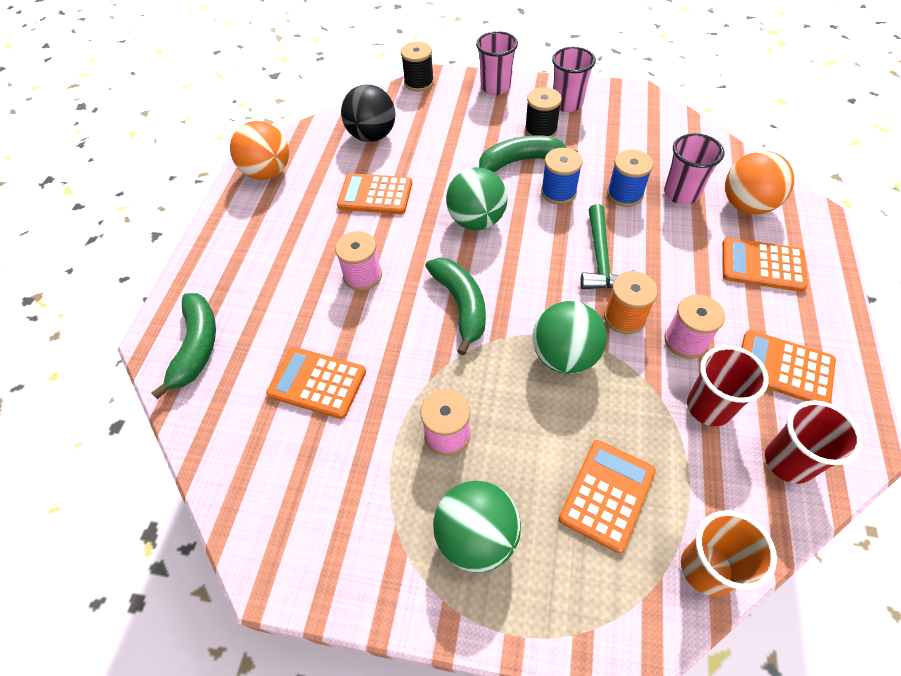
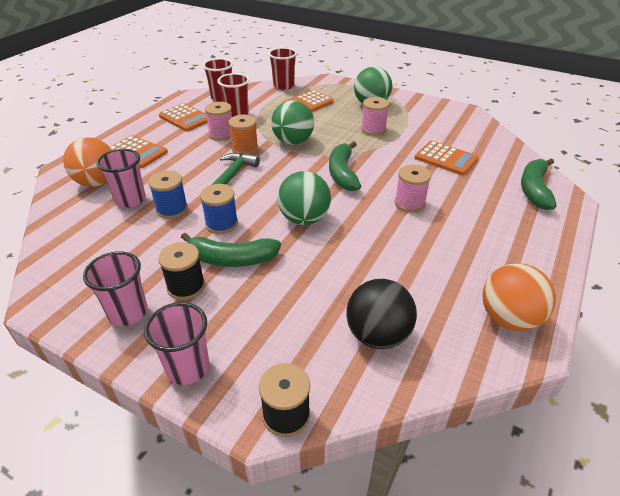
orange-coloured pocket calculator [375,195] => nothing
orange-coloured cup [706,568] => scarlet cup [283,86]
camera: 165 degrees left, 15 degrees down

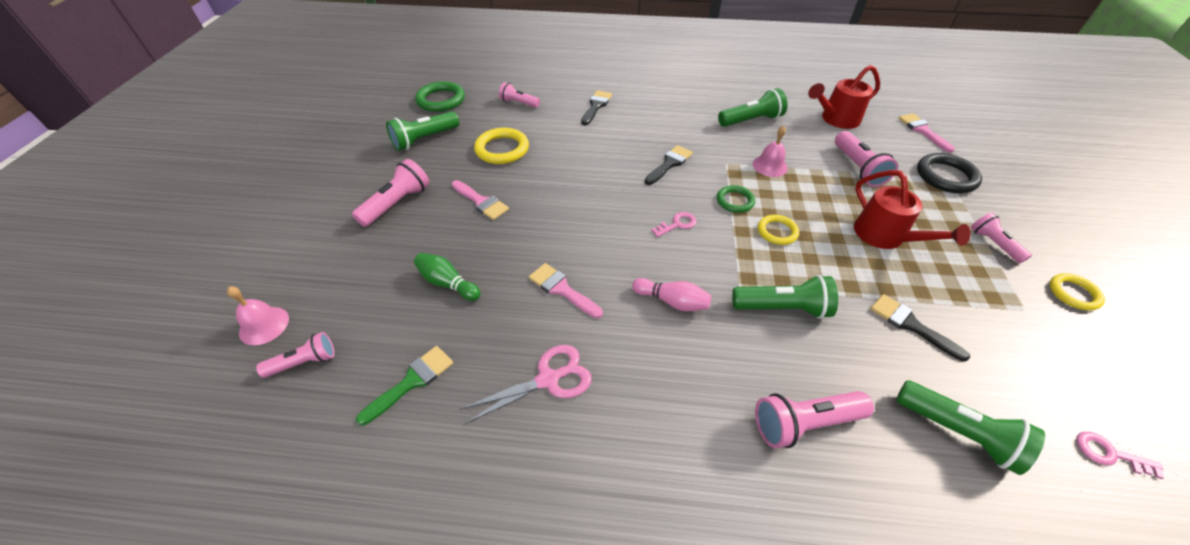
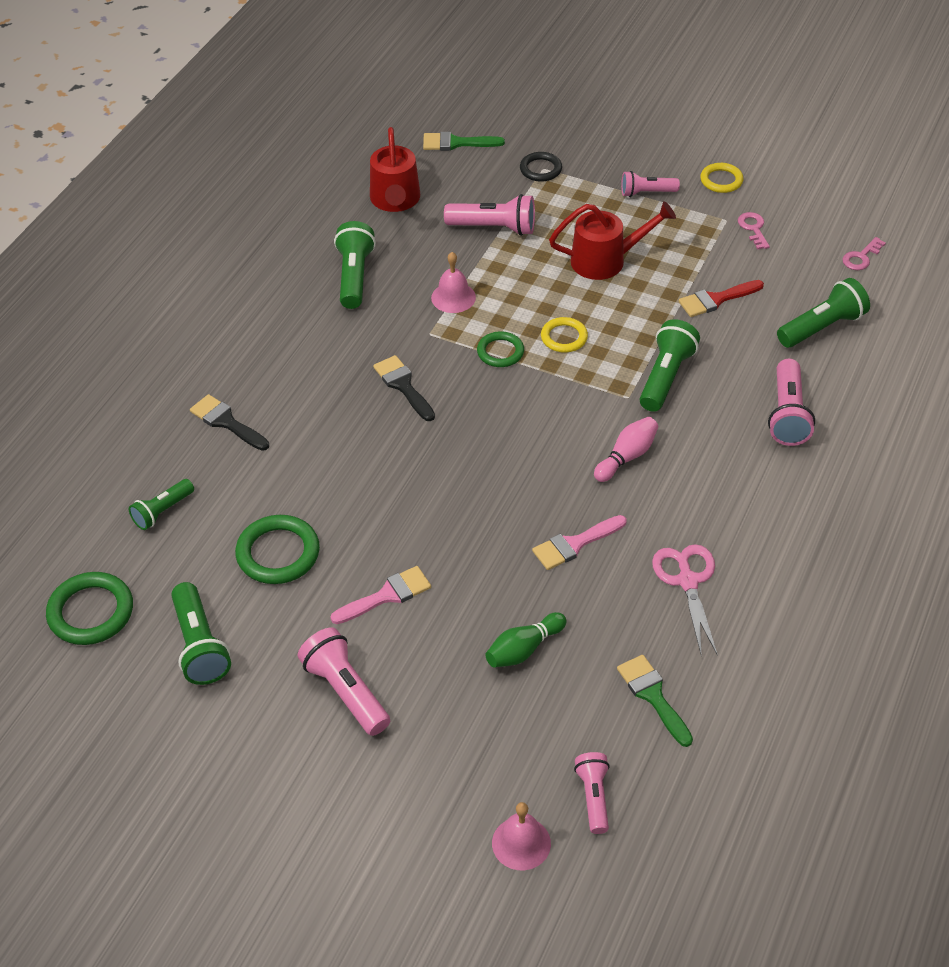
rose-pink key [677,224] => rose-pink key [753,228], relocated
yellow hoop [502,149] => green hoop [278,553]
rose-pink pocket torch [519,103] => green pocket torch [162,511]
ebony paintbrush [910,325] => scarlet paintbrush [716,299]
rose-pink paintbrush [922,131] => green paintbrush [456,143]
ebony hoop [946,176] => ebony hoop [540,169], x0.63
camera: 70 degrees left, 0 degrees up

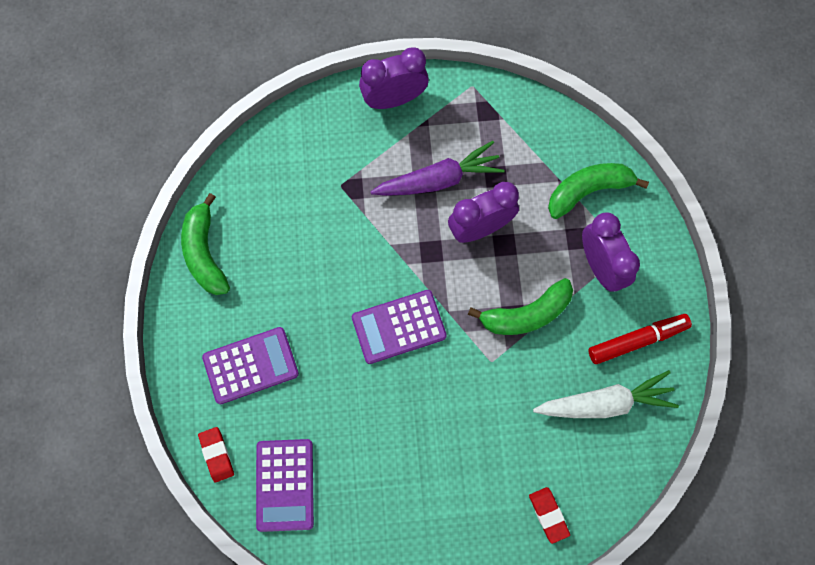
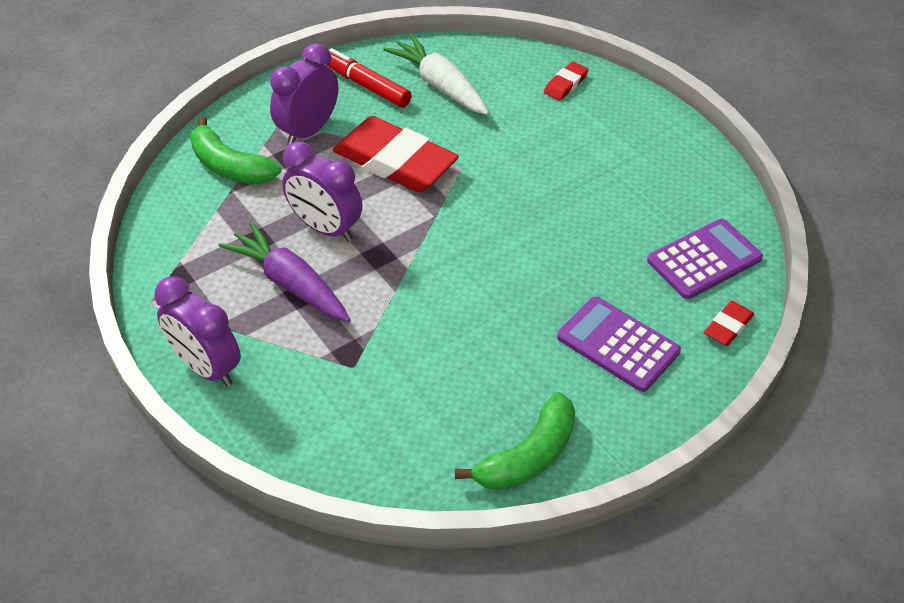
royal purple pocket calculator [399,327] => nothing
green toy banana [526,314] => scarlet pencil eraser [395,161]
camera: 120 degrees left, 25 degrees down

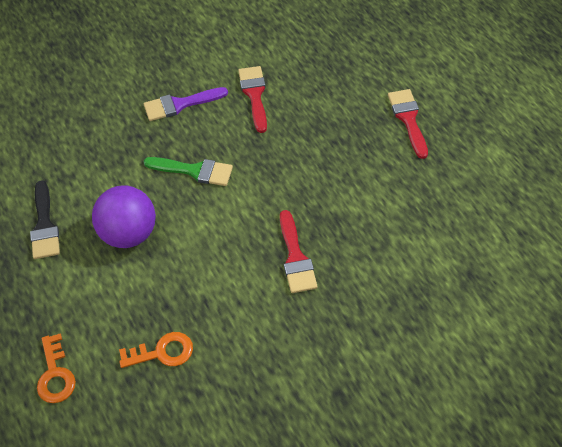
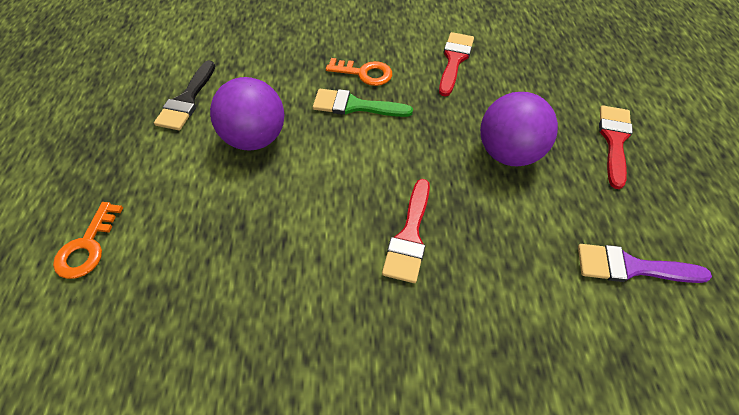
nothing => royal purple play ball [508,153]
orange-coloured key [162,352] => orange-coloured key [364,73], relocated
royal purple paintbrush [180,104] => royal purple paintbrush [631,267], relocated
green paintbrush [194,171] => green paintbrush [355,106], 150 degrees clockwise
camera: 25 degrees right, 0 degrees up

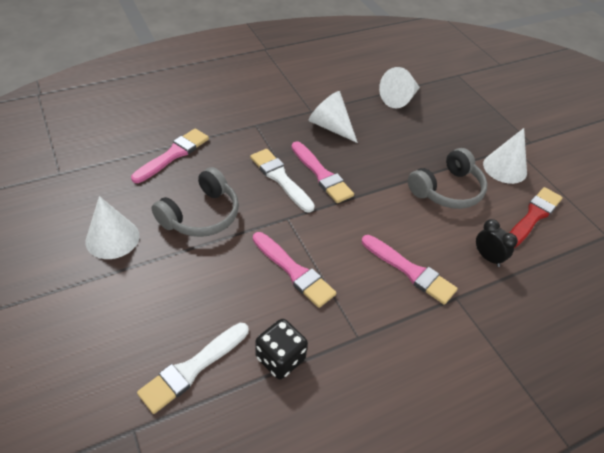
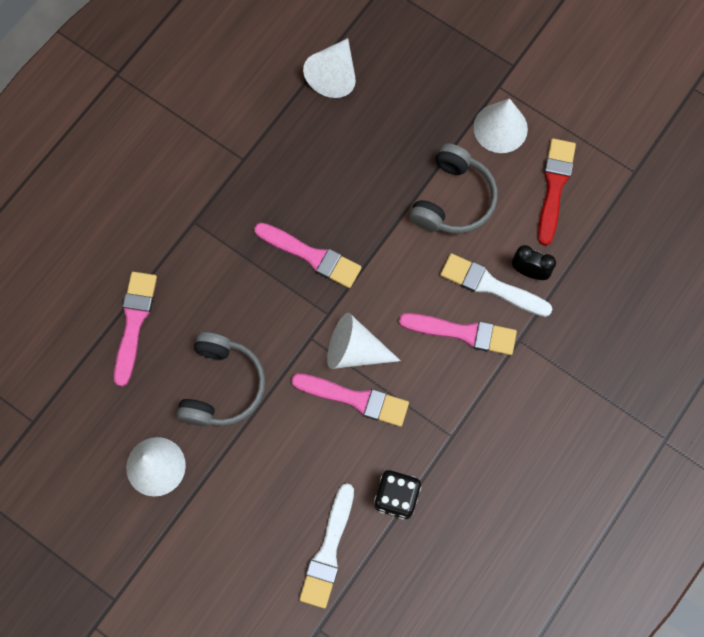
snow-white paintbrush [280,178] => snow-white paintbrush [490,286], relocated
snow-white solid cone [331,127] => snow-white solid cone [355,350], relocated
camera: 25 degrees left, 25 degrees up

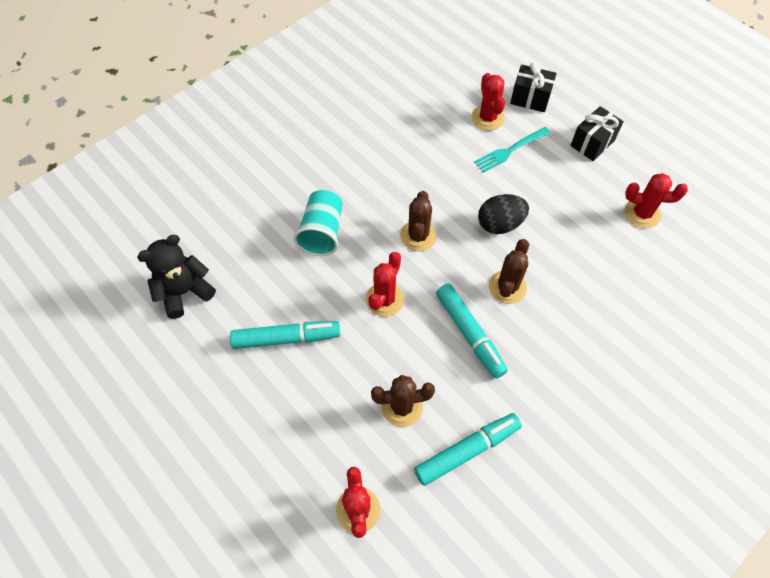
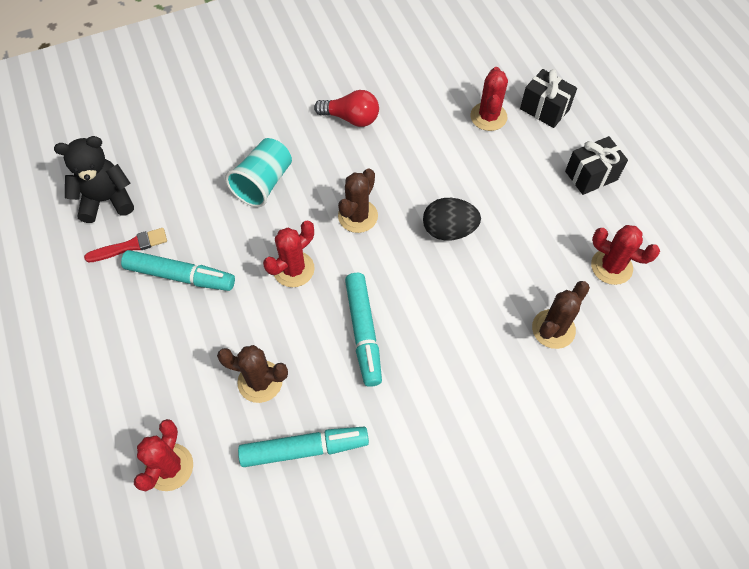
turquoise fork [510,150] => nothing
nothing => scarlet paintbrush [130,246]
nothing => scarlet lightbulb [351,118]
russet cactus [507,287] => russet cactus [553,329], relocated
camera: 20 degrees right, 0 degrees up

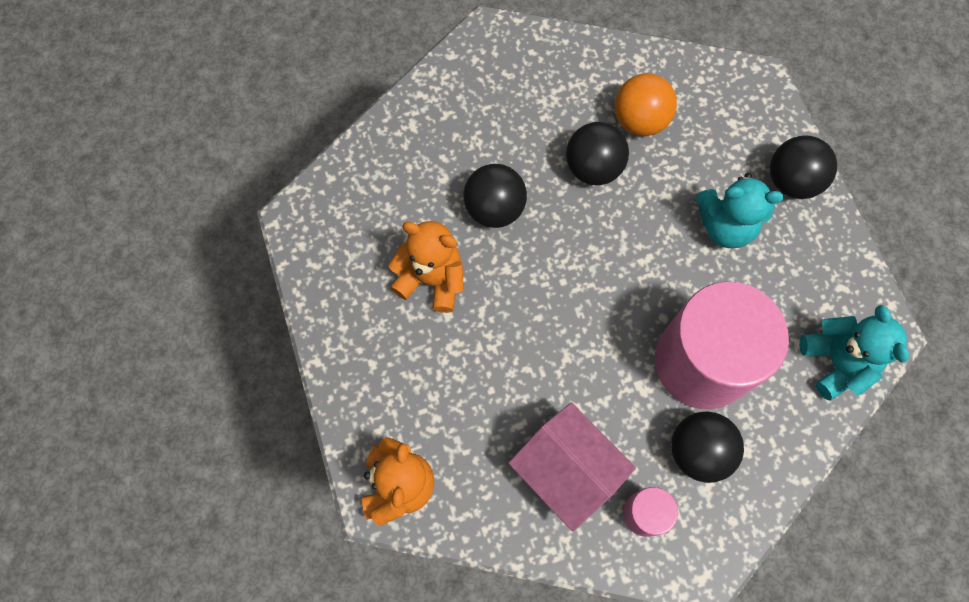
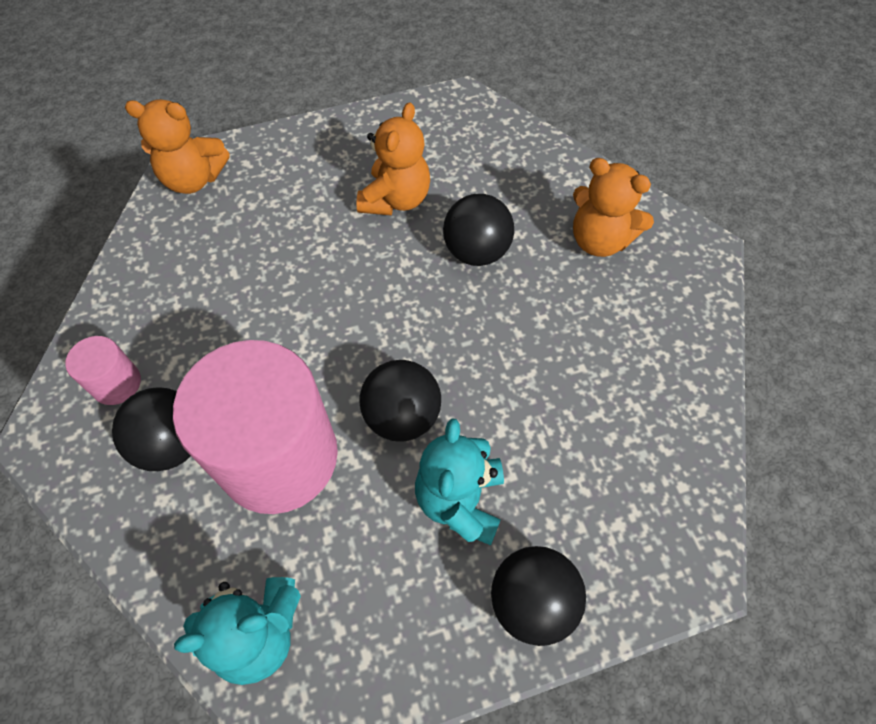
rose-pink cottage [567,470] => nothing
orange-coloured play ball [639,120] => nothing
nothing => orange-coloured stuffed bear [599,240]
ebony play ball [593,168] => ebony play ball [402,416], relocated
camera: 90 degrees right, 10 degrees down

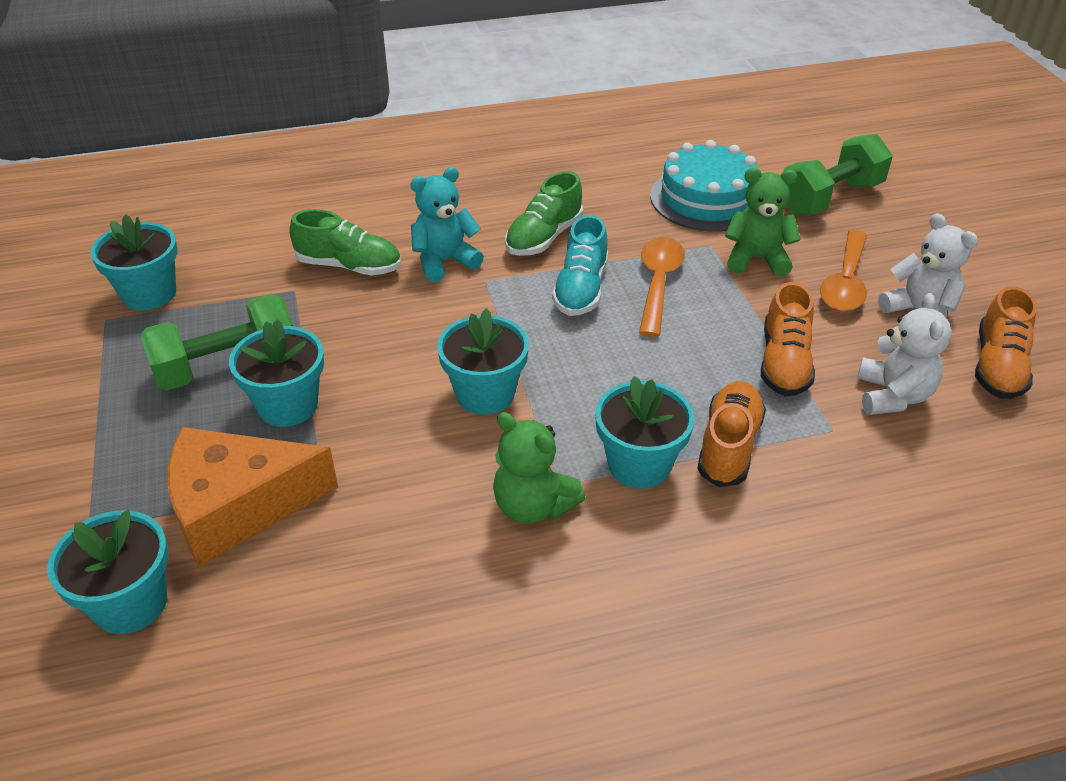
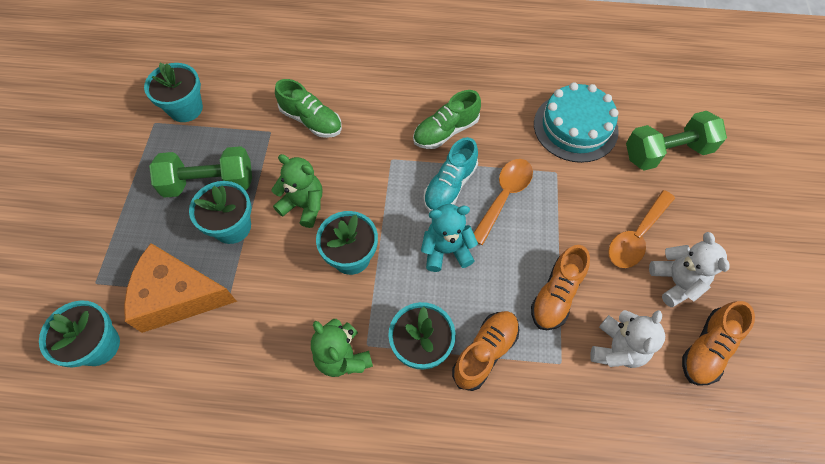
turquoise stuffed bear [444,261] => turquoise stuffed bear [446,250], relocated
green stuffed bear [756,259] => green stuffed bear [304,205], relocated
camera: 20 degrees right, 20 degrees up

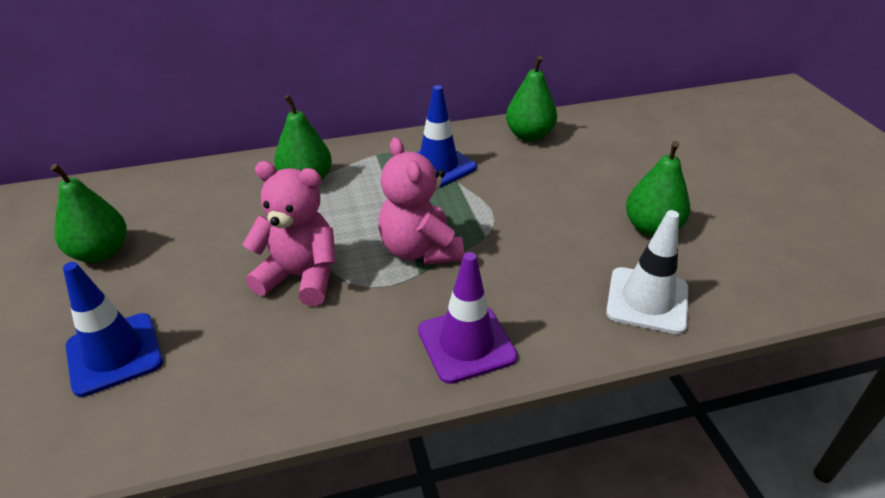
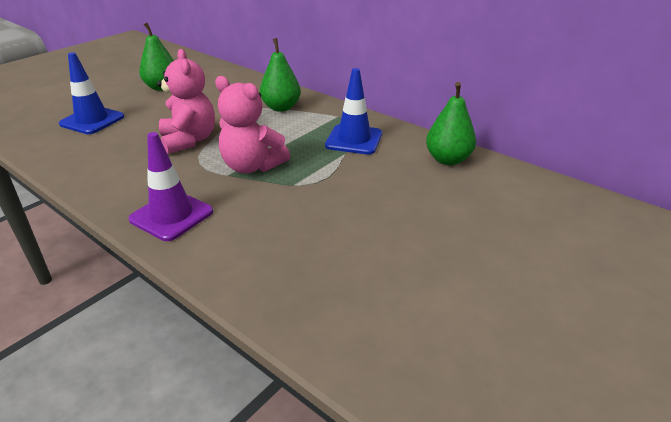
snow-white safety cone [647,300] => nothing
green toy pear [651,228] => nothing
rose-pink stuffed bear [420,250] => rose-pink stuffed bear [252,166], 90 degrees counterclockwise
camera: 55 degrees right, 5 degrees down

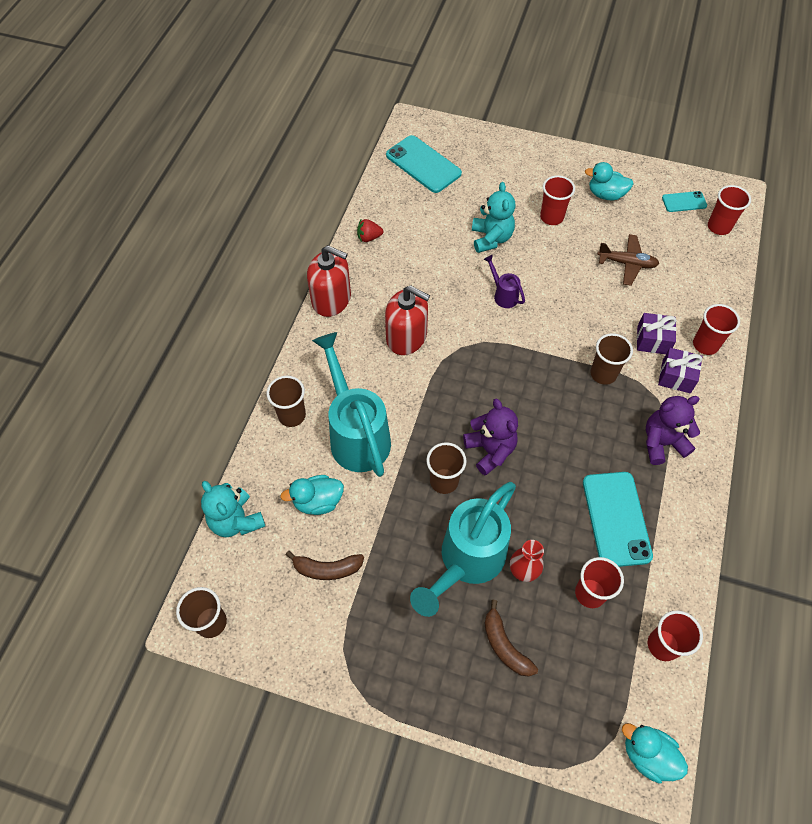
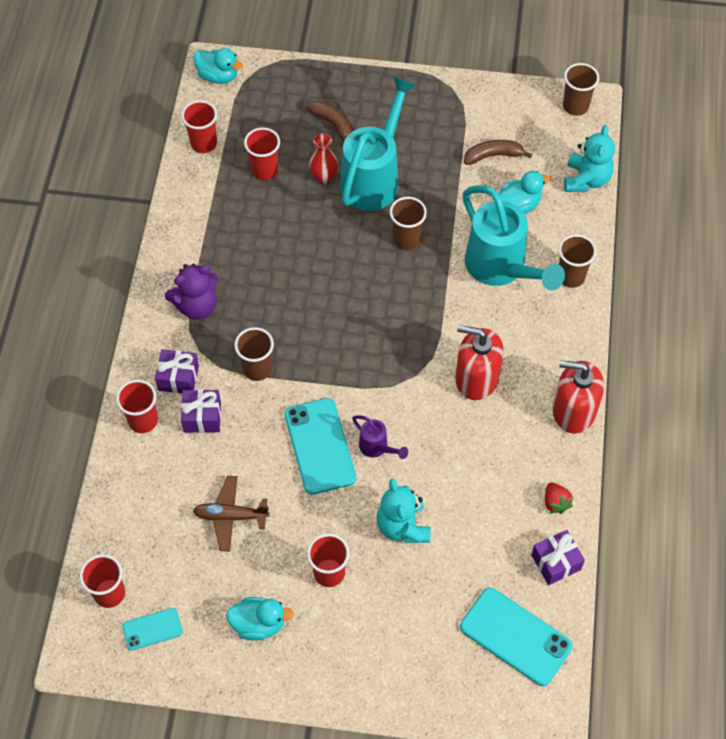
royal purple stuffed bear [490,450] => nothing
nothing => royal purple present [556,562]
turquoise phone [616,519] => turquoise phone [320,446], relocated
turquoise stuffed bear [236,520] => turquoise stuffed bear [586,179], 60 degrees clockwise
scarlet berry [369,237] => scarlet berry [555,502], 90 degrees clockwise
camera: 170 degrees right, 0 degrees up

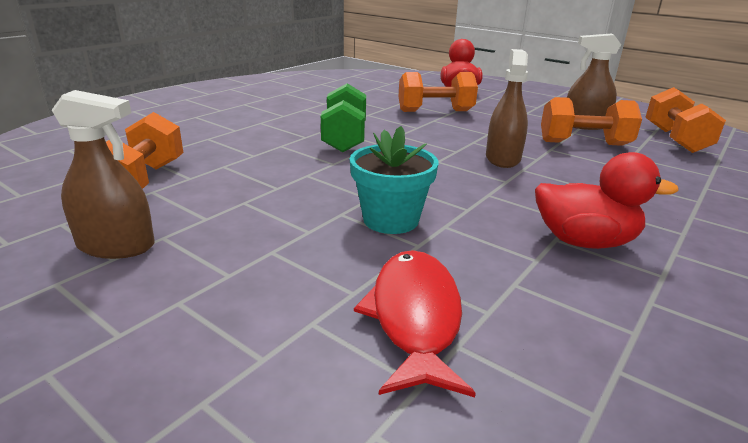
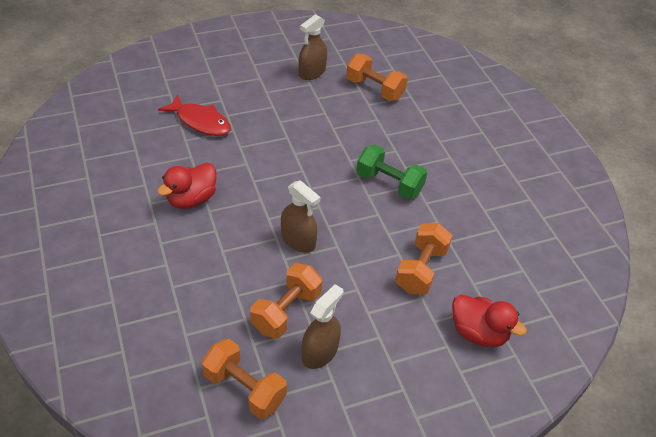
turquoise plant pot [390,220] => nothing
camera: 120 degrees right, 20 degrees up

